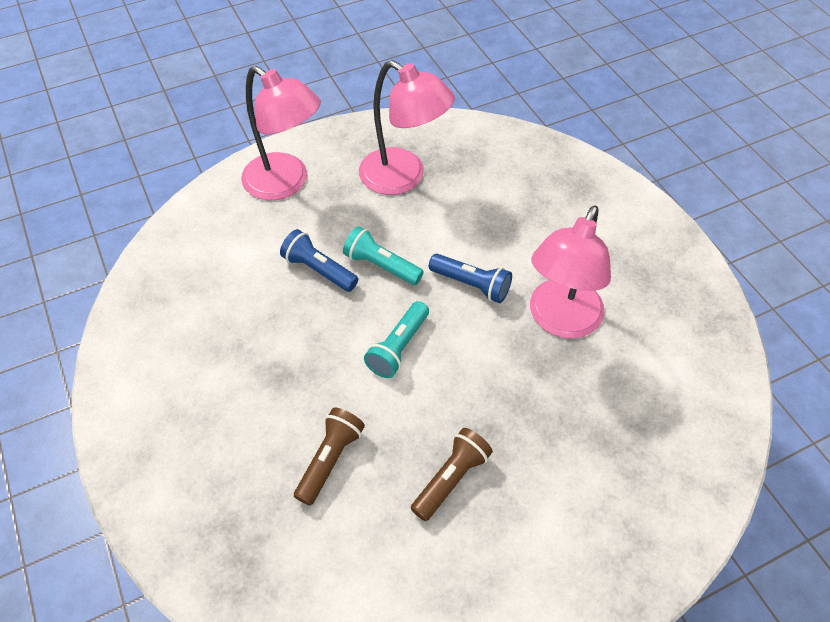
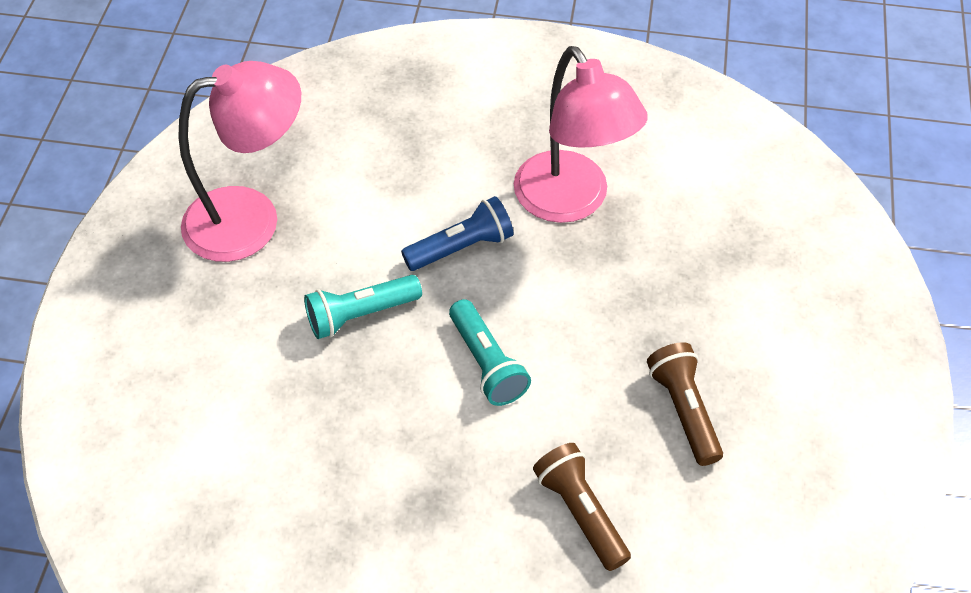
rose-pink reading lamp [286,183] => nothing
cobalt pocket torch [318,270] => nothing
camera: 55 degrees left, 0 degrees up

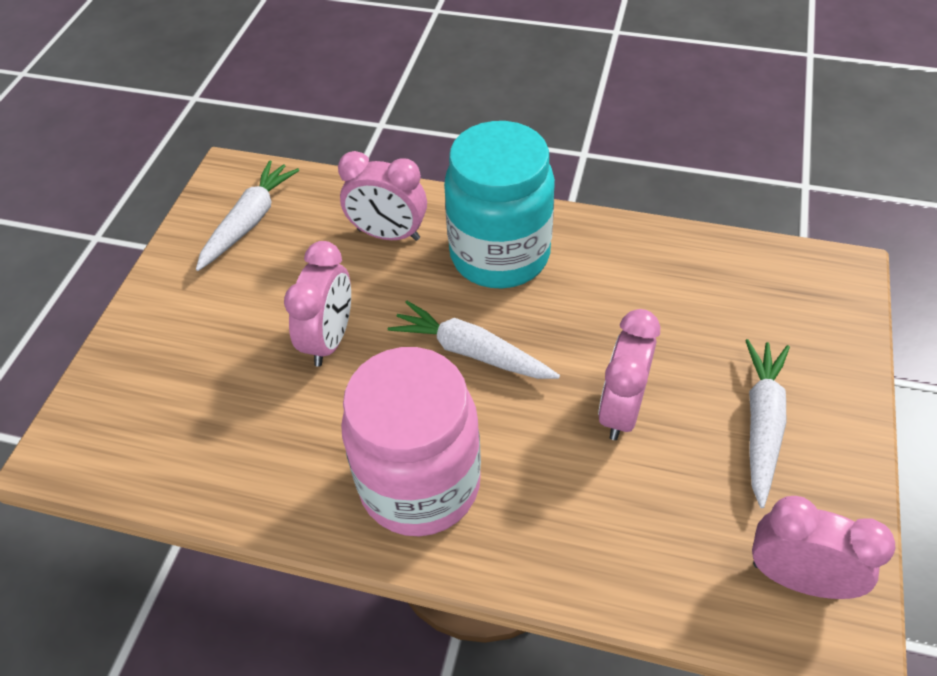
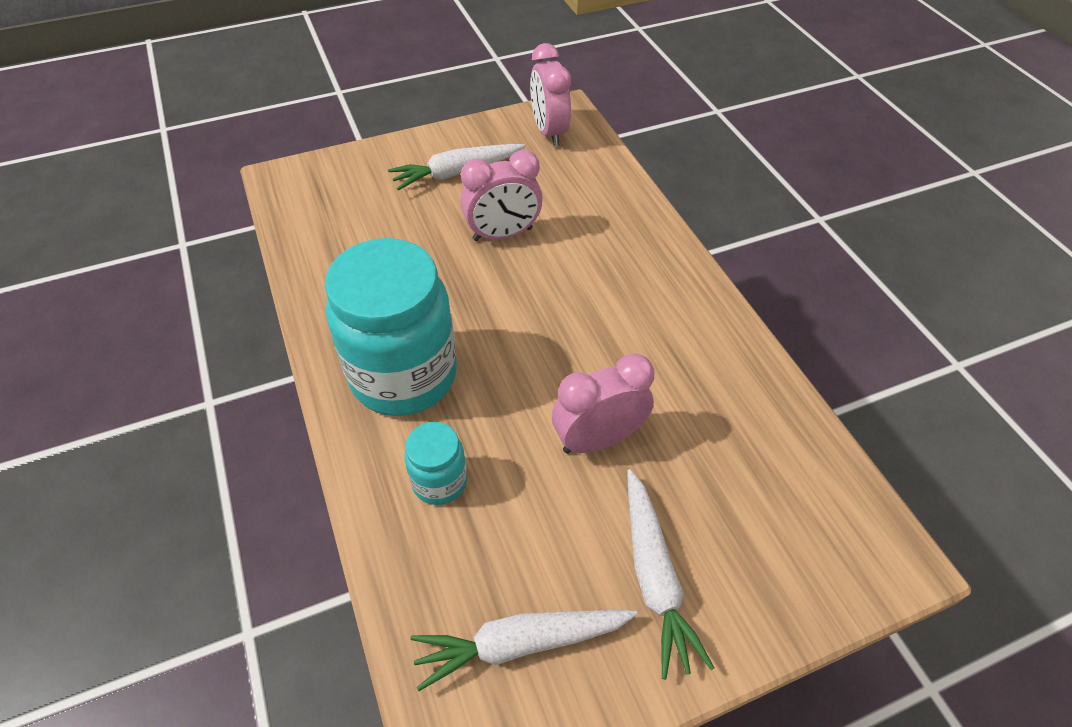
rose-pink jar [420,484] => nothing
snow-white carrot [471,352] => snow-white carrot [654,577], relocated
rose-pink clock [388,234] => turquoise jar [439,481]
camera: 130 degrees left, 0 degrees up

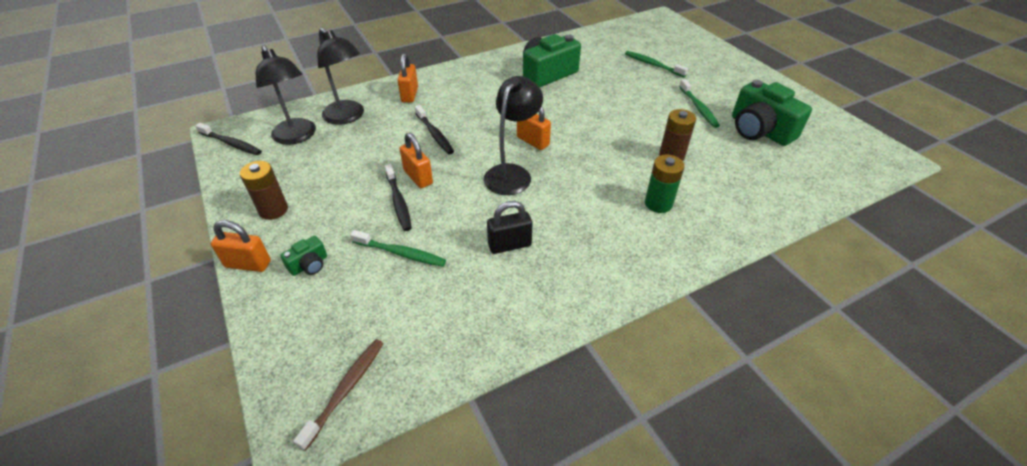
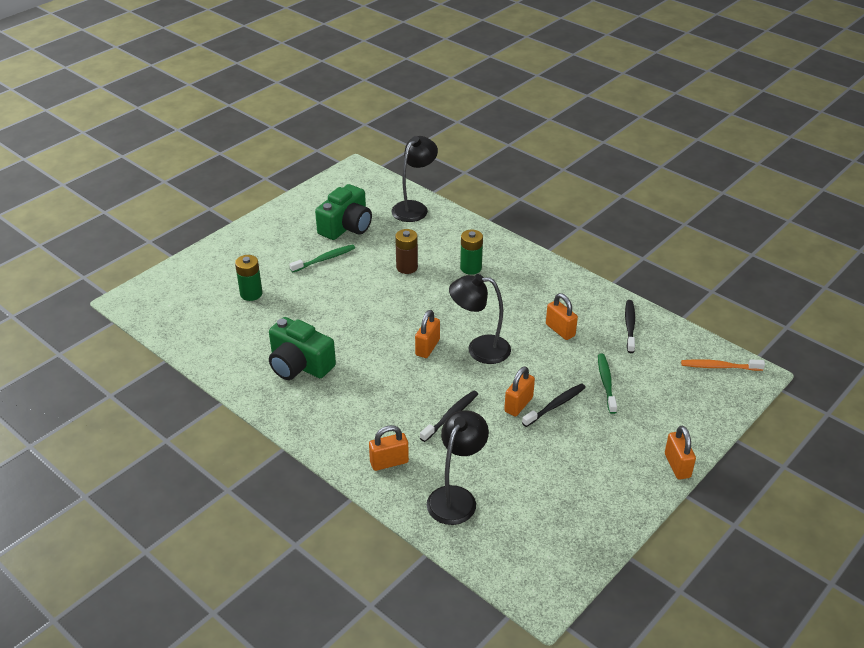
russet AA battery [273,210] => nothing
green photo camera [309,265] => nothing
ebony toothbrush [231,144] => ebony toothbrush [629,326], relocated
ebony reading lamp [297,137] => ebony reading lamp [414,208], relocated
green toothbrush [653,65] => green AA battery [251,294]
russet toothbrush [346,390] => orange-coloured toothbrush [719,367]
ebony lock [509,245] => orange-coloured lock [560,330]
camera: 110 degrees left, 5 degrees down

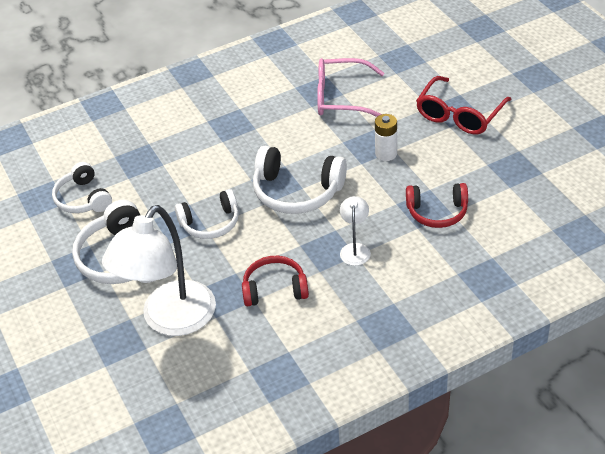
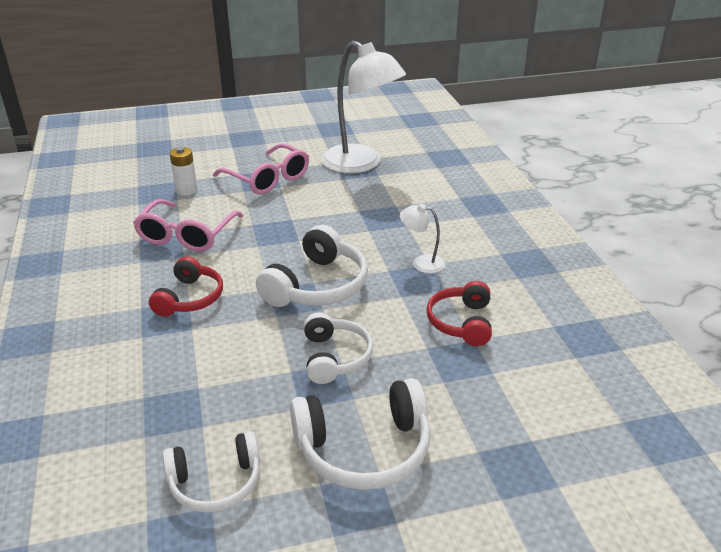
snow-white reading lamp [170,320] => snow-white reading lamp [361,164], relocated
snow-white AA battery [386,154] => snow-white AA battery [186,190], relocated
scarlet over-ear headphones [437,212] => scarlet over-ear headphones [190,298], relocated
scarlet eyeglasses [459,115] => rose-pink eyeglasses [268,179]
camera: 80 degrees left, 10 degrees down

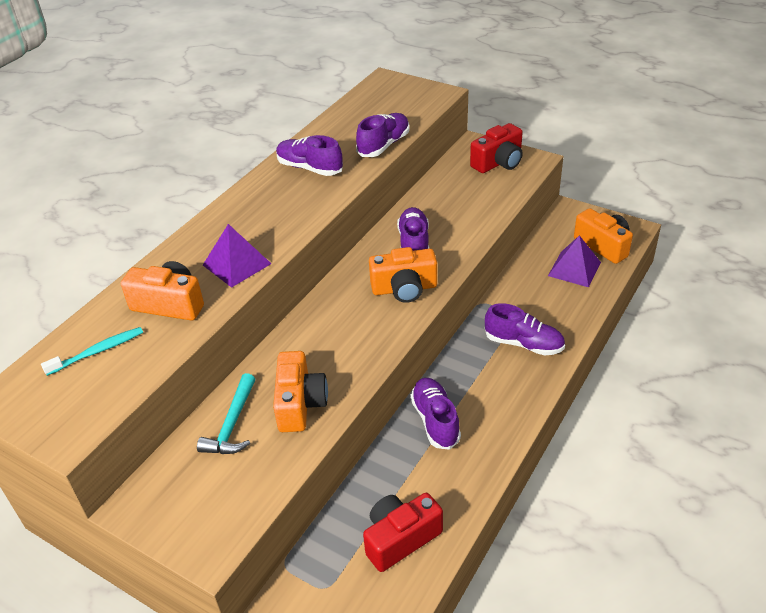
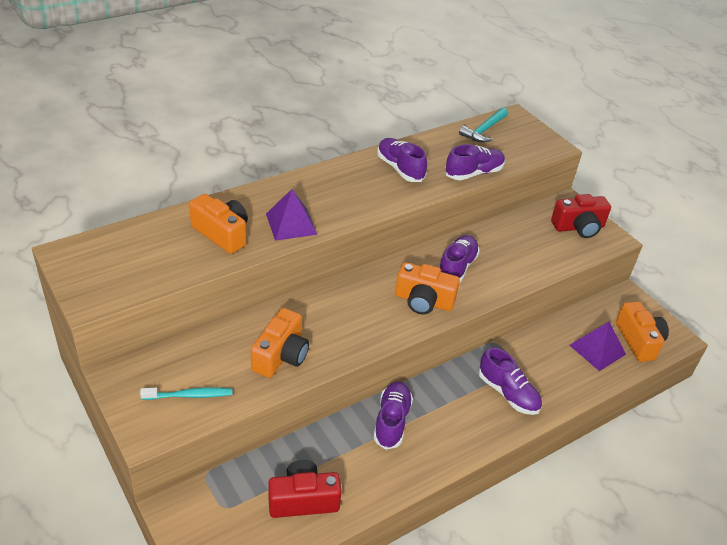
turquoise toothbrush [98,351] => turquoise toothbrush [190,395], relocated
turquoise carpenter's hammer [232,424] => turquoise carpenter's hammer [484,130], relocated
camera: 20 degrees right, 0 degrees up

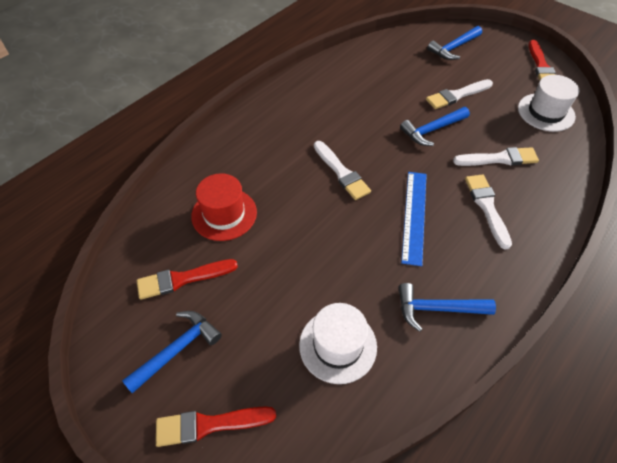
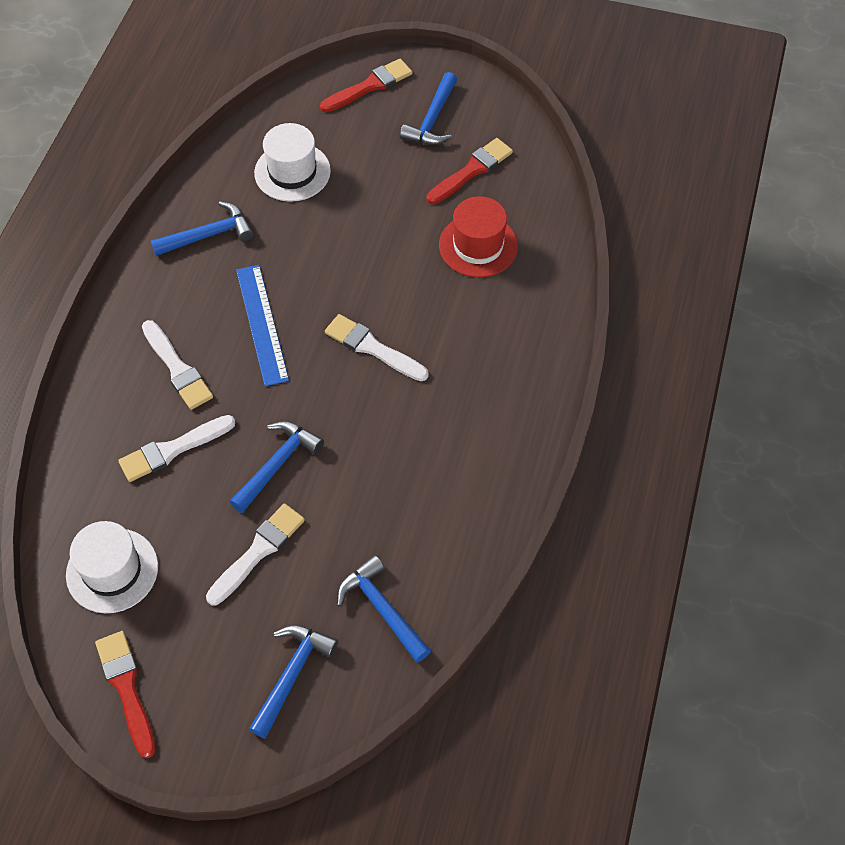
nothing => cobalt carpenter's hammer [382,609]
camera: 155 degrees right, 5 degrees up

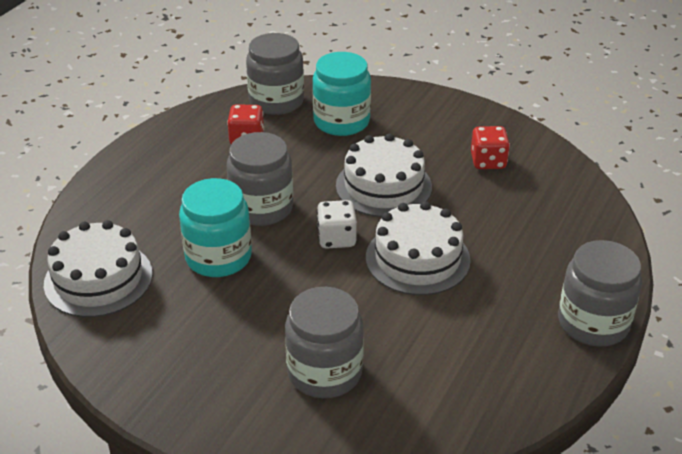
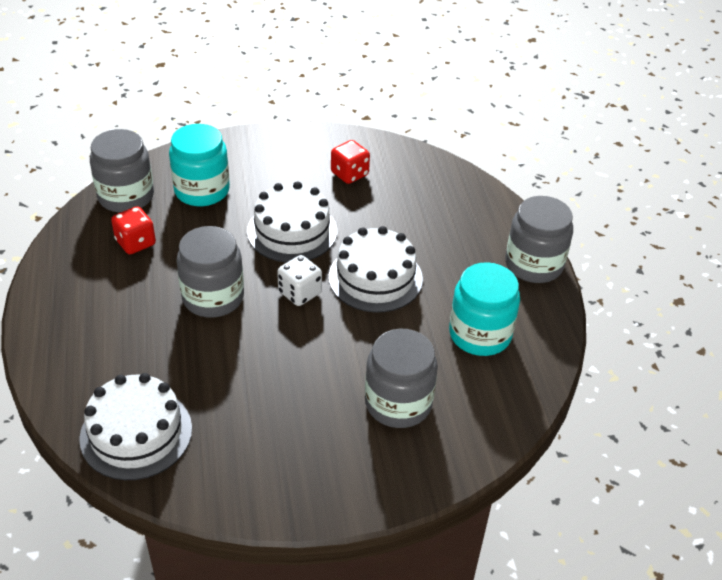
turquoise jar [218,257] => turquoise jar [480,334], relocated
camera: 40 degrees left, 5 degrees up

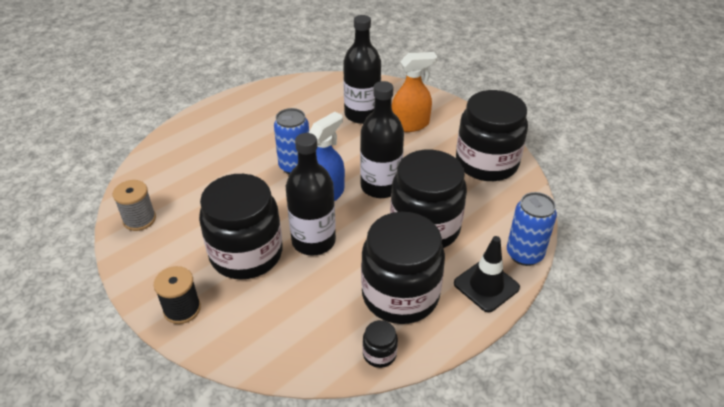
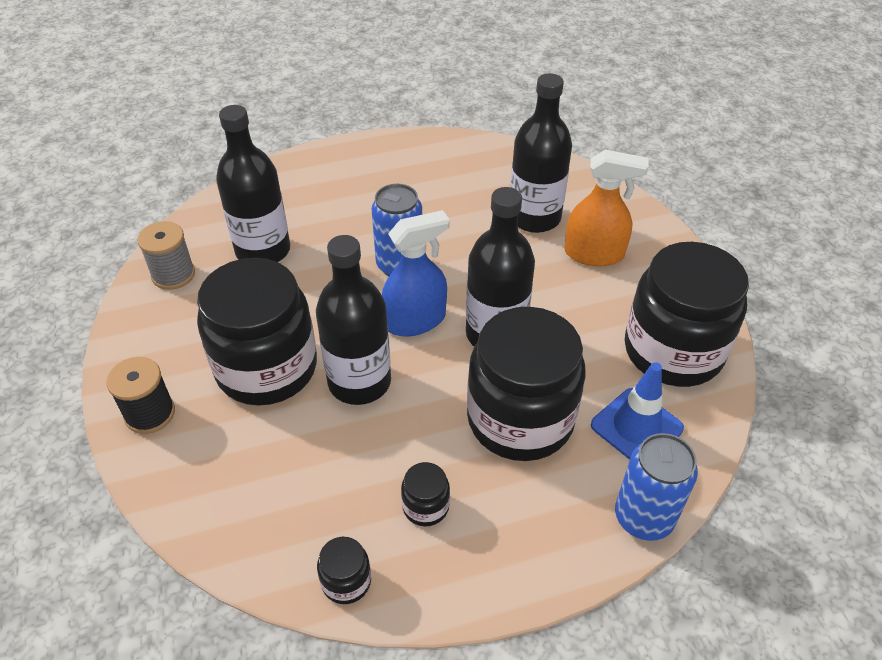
ebony safety cone [486,285] => nothing
nothing => ebony bottle [263,250]
nothing => cobalt safety cone [636,427]
ebony jar [400,295] => ebony jar [425,506], x0.40
camera: 25 degrees right, 5 degrees up

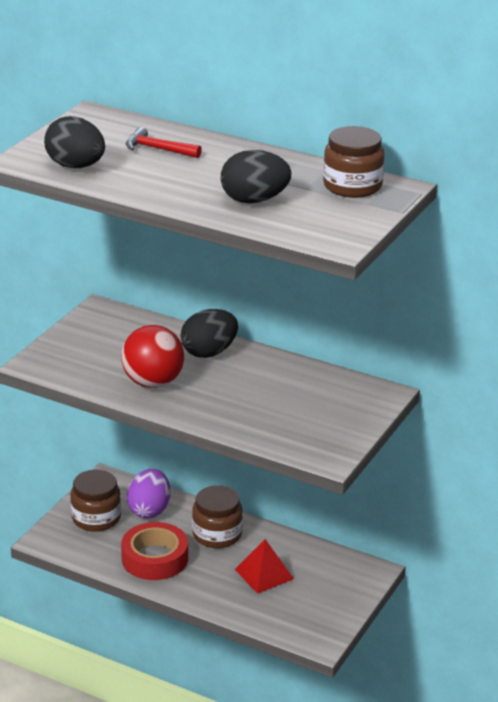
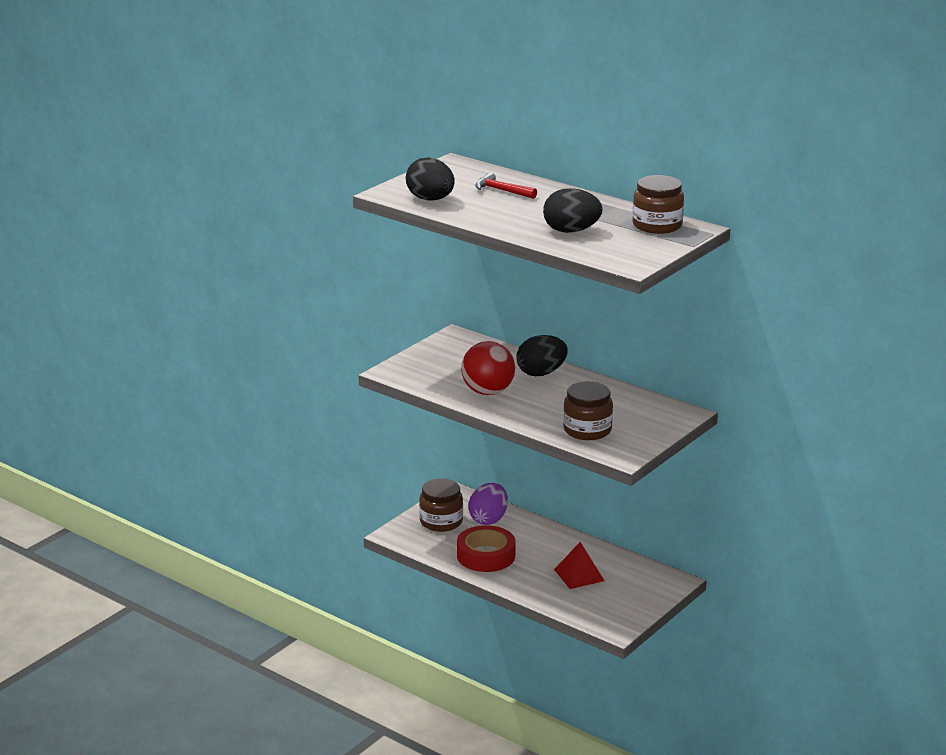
russet jar [217,534] => russet jar [587,430], relocated
camera: 10 degrees right, 5 degrees down

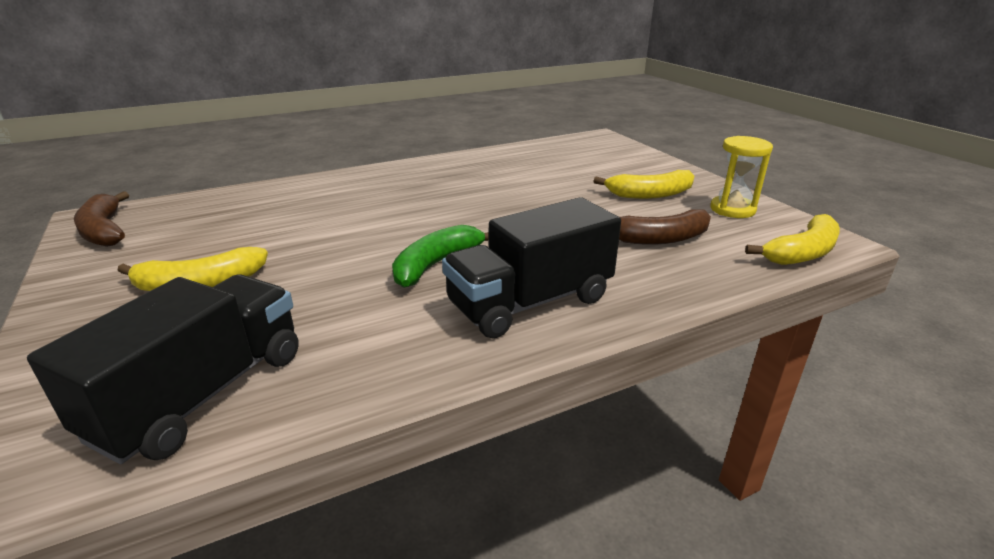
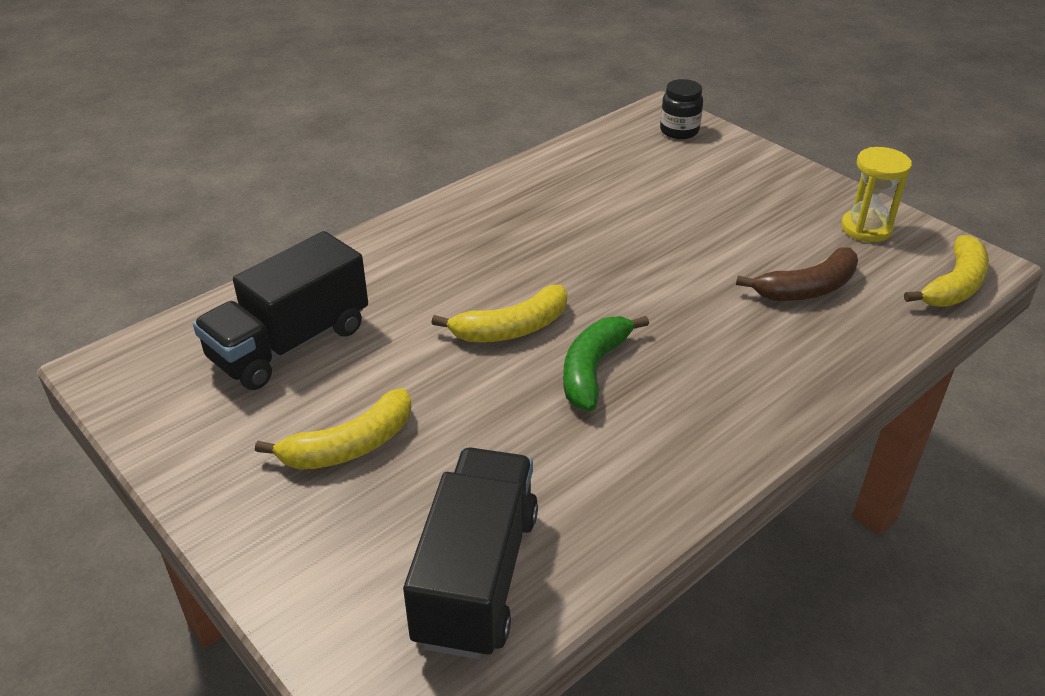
russet toy banana [105,230] => nothing
nothing => ebony jar [679,131]
ebony truck [530,302] => ebony truck [290,344], relocated
yellow toy banana [650,194] => yellow toy banana [511,328], relocated
camera: 15 degrees left, 10 degrees up

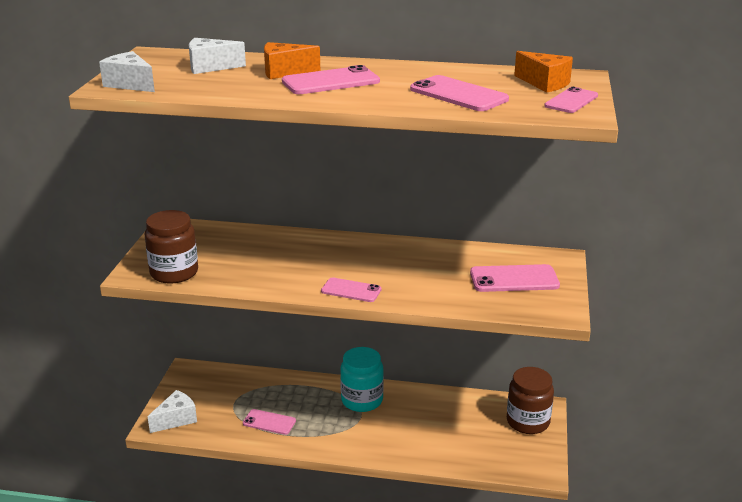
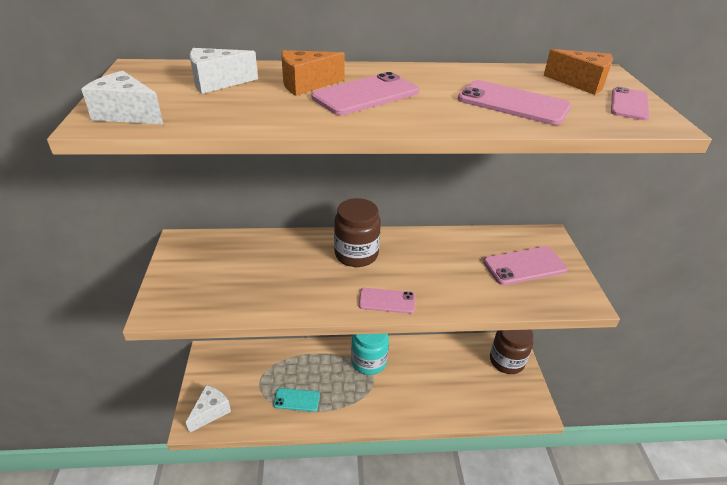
russet jar [174,273] => russet jar [356,254], relocated
rose-pink phone [269,422] => turquoise phone [296,400]
camera: 15 degrees left, 10 degrees up

